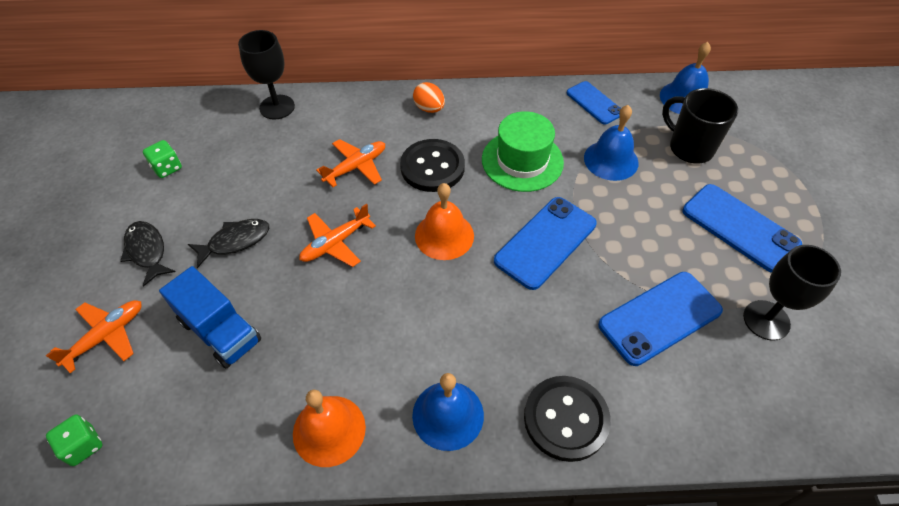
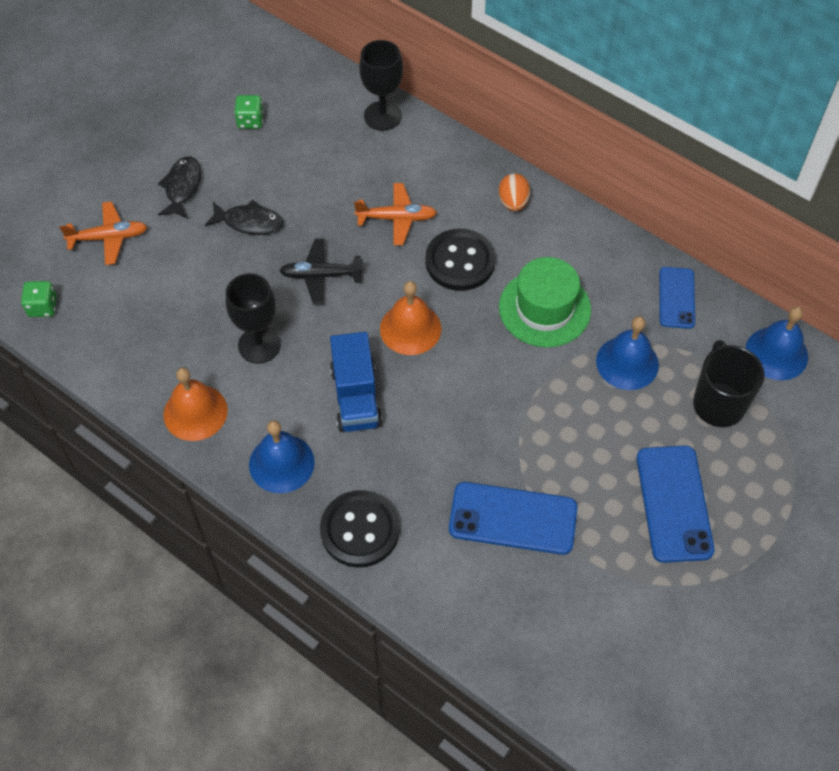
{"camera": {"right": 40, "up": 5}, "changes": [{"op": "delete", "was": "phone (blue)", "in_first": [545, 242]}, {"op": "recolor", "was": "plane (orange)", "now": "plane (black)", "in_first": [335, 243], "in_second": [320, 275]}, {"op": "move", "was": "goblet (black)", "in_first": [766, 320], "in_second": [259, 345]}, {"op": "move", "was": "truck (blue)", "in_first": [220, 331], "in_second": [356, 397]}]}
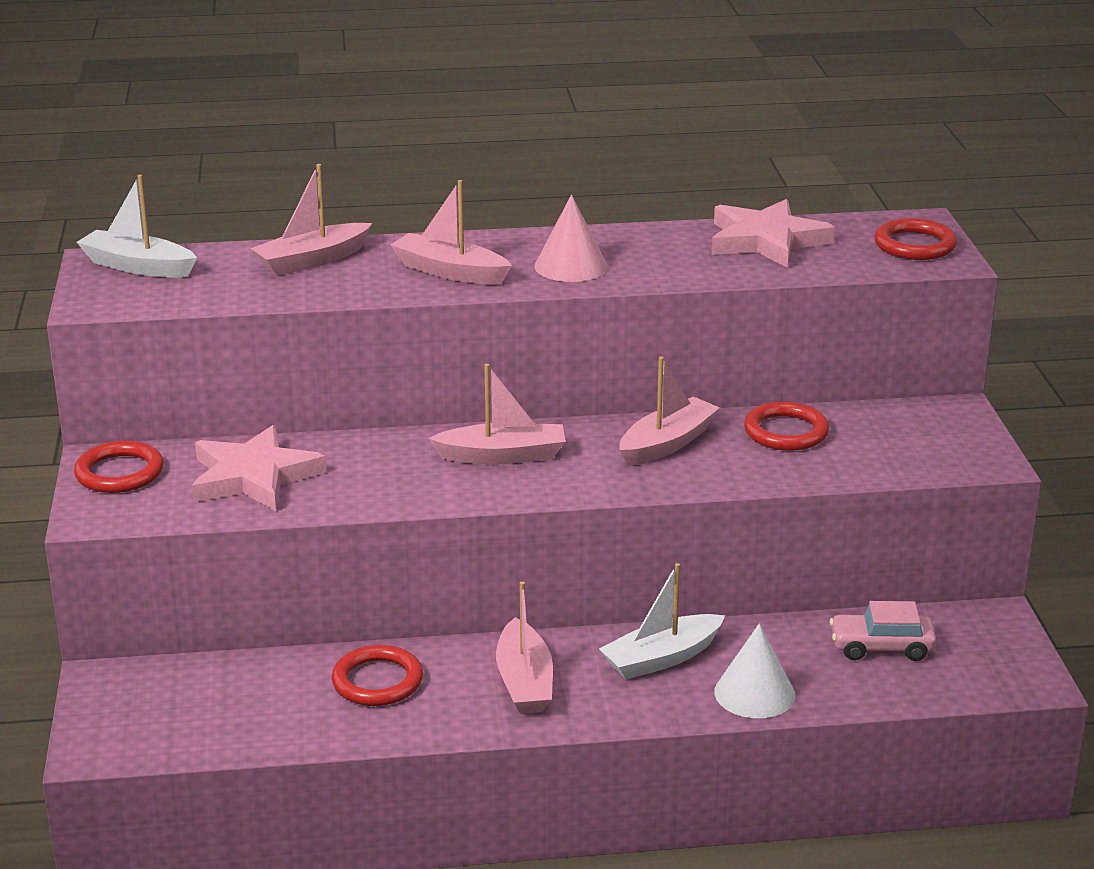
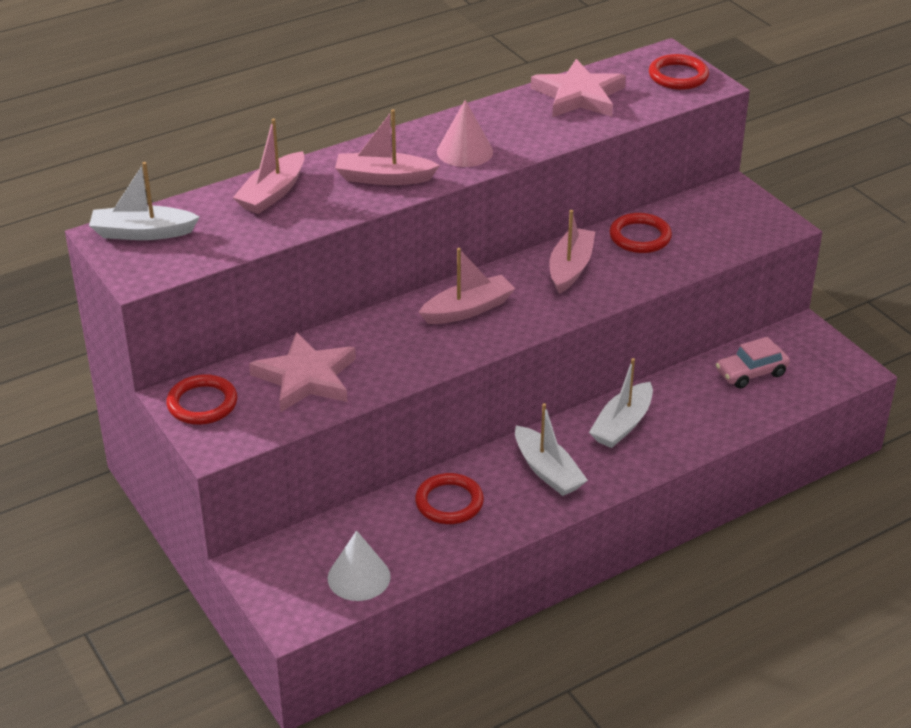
{"camera": {"right": -25, "up": 10}, "changes": [{"op": "recolor", "was": "boat (pink)", "now": "boat (white)", "in_first": [524, 682], "in_second": [547, 471]}, {"op": "move", "was": "cone (white)", "in_first": [754, 693], "in_second": [359, 577]}]}
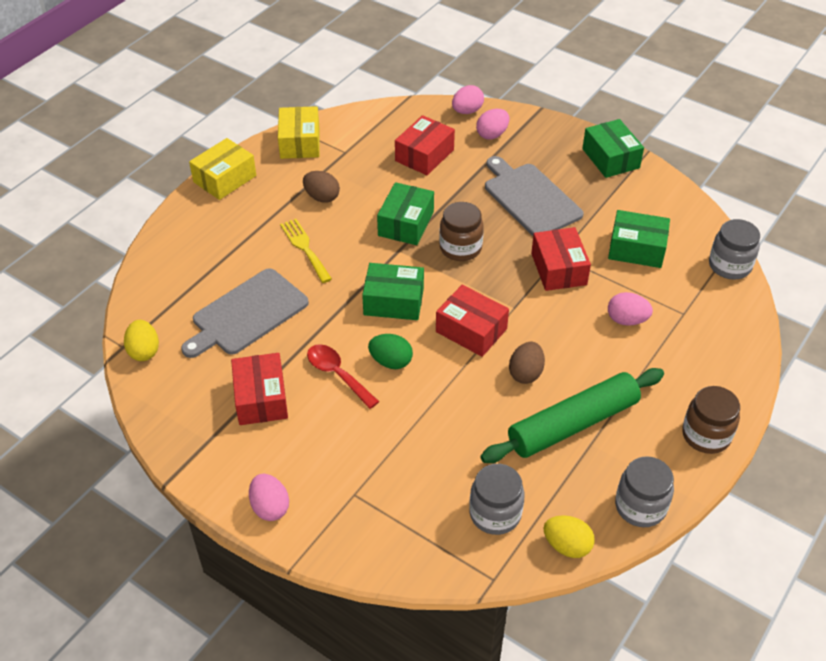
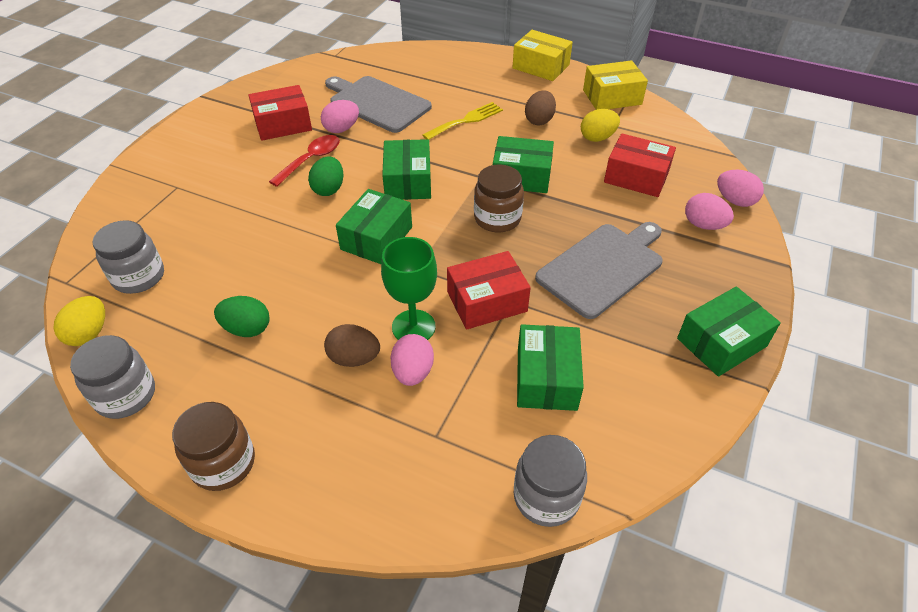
{"camera": {"right": 80, "up": 0}, "changes": [{"op": "recolor", "was": "box (red)", "now": "box (green)", "in_first": [471, 330], "in_second": [376, 238]}, {"op": "move", "was": "egg (yellow)", "in_first": [144, 351], "in_second": [597, 138]}, {"op": "move", "was": "egg (brown)", "in_first": [526, 373], "in_second": [354, 358]}, {"op": "replace", "was": "rolling pin (green)", "now": "egg (green)", "in_first": [572, 424], "in_second": [247, 329]}, {"op": "move", "was": "egg (pink)", "in_first": [270, 507], "in_second": [341, 129]}, {"op": "insert", "now": "goblet (green)", "in_second": [413, 327]}]}
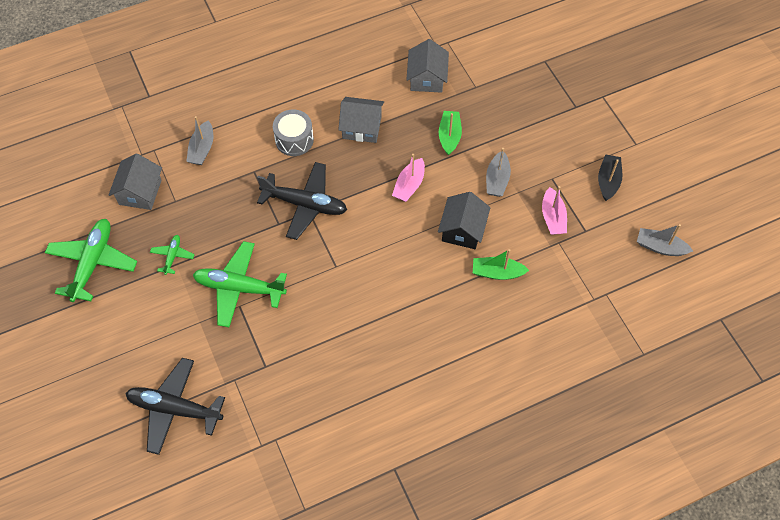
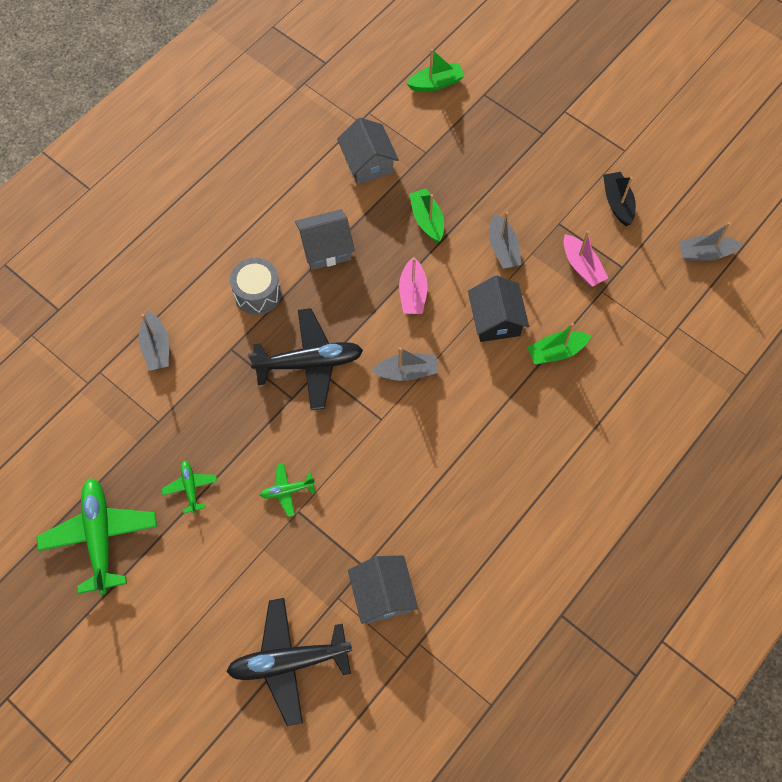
{"camera": {"right": -25, "up": 5}, "changes": [{"op": "move", "was": "house (grey)", "in_first": [140, 192], "in_second": [383, 594]}, {"op": "resize", "was": "plane (green)", "in_first": [239, 288], "in_second": [287, 491], "ratio": 0.48}, {"op": "insert", "now": "boat (green)", "in_second": [436, 83]}, {"op": "insert", "now": "boat (grey)", "in_second": [407, 372]}]}
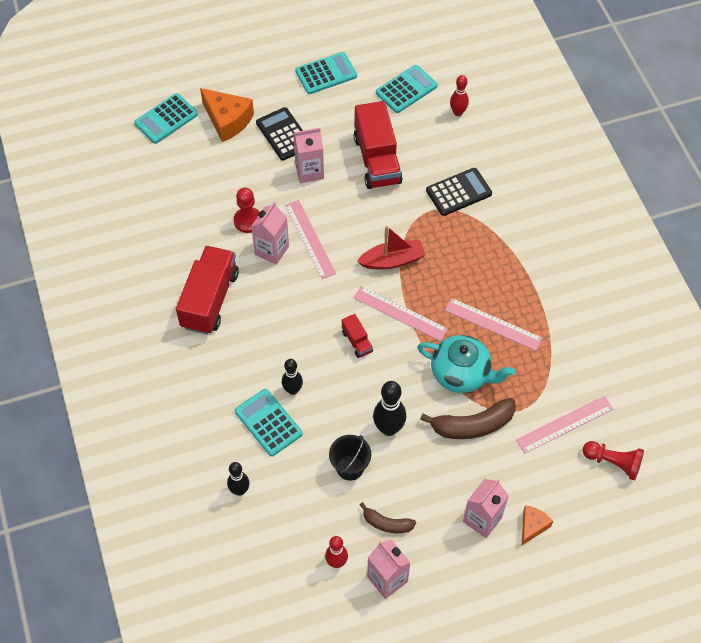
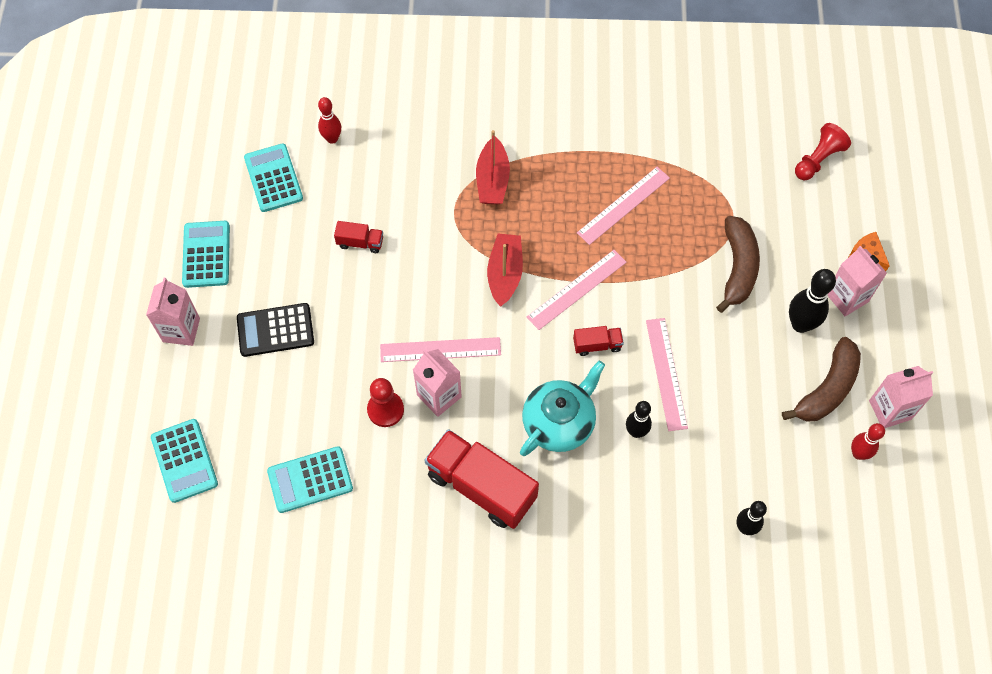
{"camera": {"right": -70, "up": 5}, "changes": [{"op": "delete", "was": "cheese (orange)", "in_first": [227, 120]}, {"op": "resize", "was": "truck (red)", "in_first": [377, 160], "in_second": [360, 242], "ratio": 0.46}, {"op": "move", "was": "carton (pink)", "in_first": [309, 171], "in_second": [181, 330]}, {"op": "delete", "was": "calculator (black)", "in_first": [458, 192]}, {"op": "move", "was": "teapot (turquoise)", "in_first": [461, 373], "in_second": [559, 422]}, {"op": "move", "was": "bowling pin (black)", "in_first": [388, 428], "in_second": [800, 324]}, {"op": "move", "was": "calculator (turquoise)", "in_first": [268, 423], "in_second": [310, 480]}, {"op": "move", "was": "ruler (pink)", "in_first": [564, 424], "in_second": [666, 373]}, {"op": "delete", "was": "bucket (black)", "in_first": [350, 467]}, {"op": "resize", "was": "banana (brown)", "in_first": [386, 523], "in_second": [827, 389], "ratio": 1.7}, {"op": "insert", "now": "boat (red)", "in_second": [492, 180]}]}
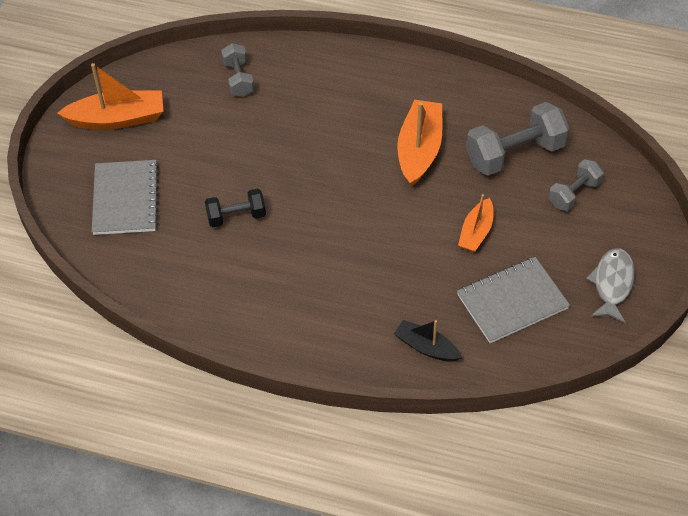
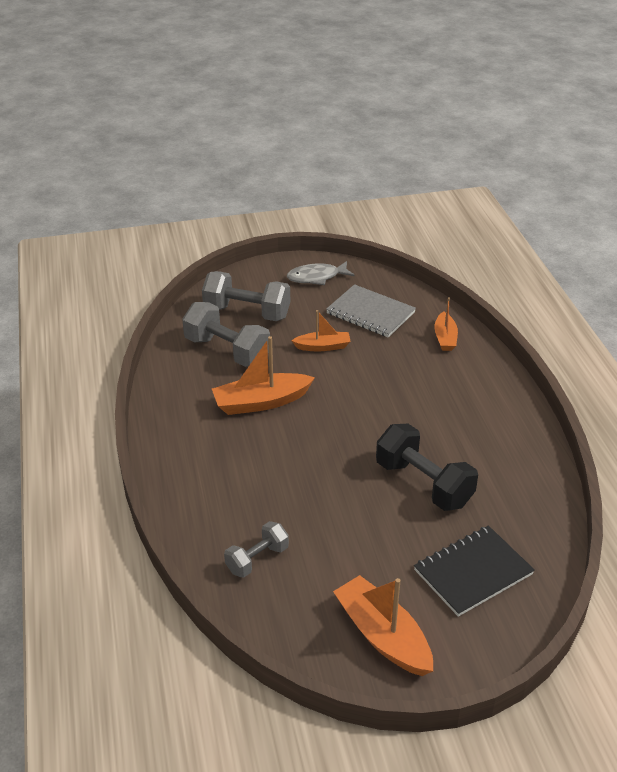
{"camera": {"right": -120, "up": -15}, "changes": [{"op": "resize", "was": "dumbbell (grey)", "in_first": [574, 194], "in_second": [247, 313], "ratio": 1.71}, {"op": "recolor", "was": "notebook (grey)", "now": "notebook (black)", "in_first": [125, 199], "in_second": [473, 572]}, {"op": "resize", "was": "dumbbell (black)", "in_first": [236, 216], "in_second": [423, 484], "ratio": 1.71}, {"op": "recolor", "was": "boat (black)", "now": "boat (orange)", "in_first": [426, 347], "in_second": [445, 338]}]}
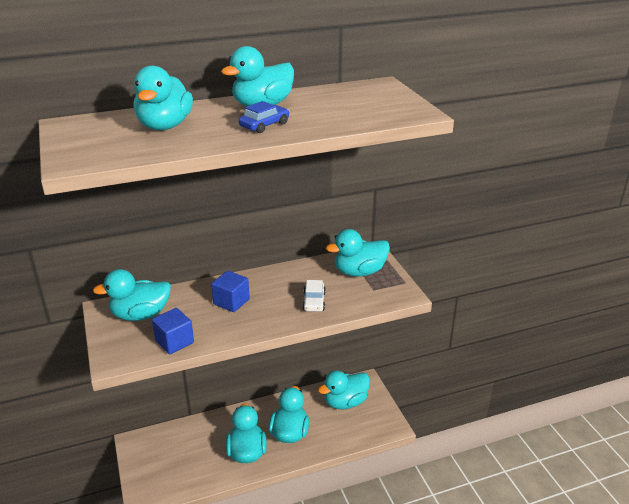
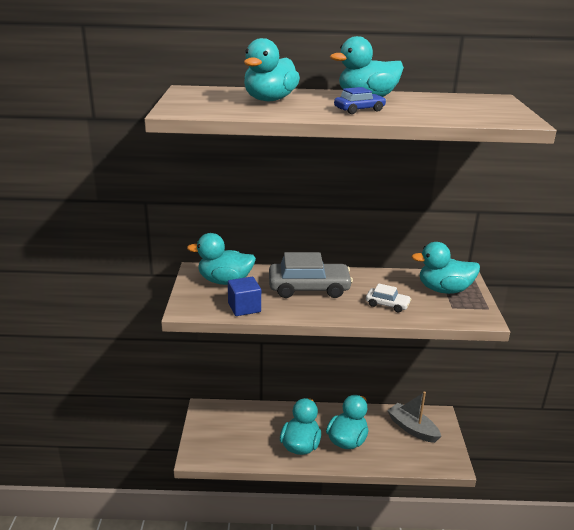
{"camera": {"right": 20, "up": -5}, "changes": [{"op": "replace", "was": "cube (blue)", "now": "car (grey)", "in_first": [231, 302], "in_second": [309, 288]}, {"op": "rotate", "was": "car (white)", "in_first": [314, 301], "in_second": [387, 304], "clockwise": -90}, {"op": "replace", "was": "duck (turquoise)", "now": "boat (grey)", "in_first": [345, 402], "in_second": [412, 428]}]}
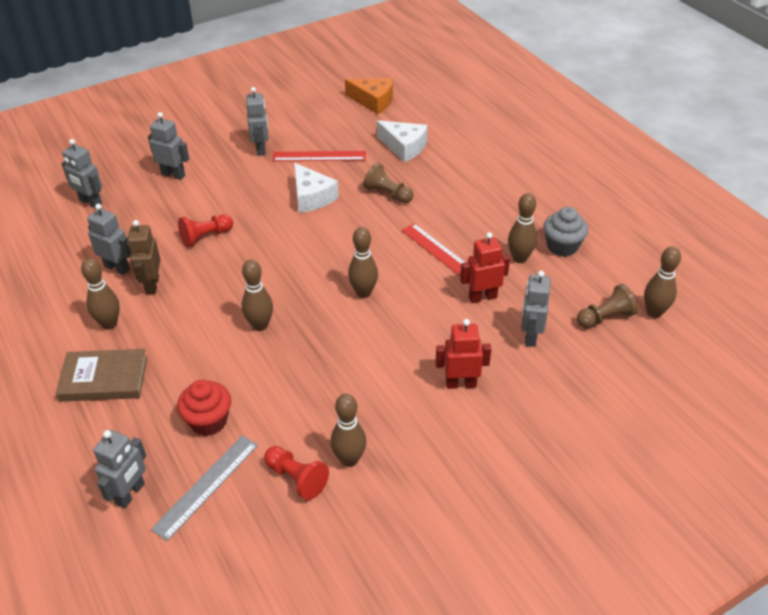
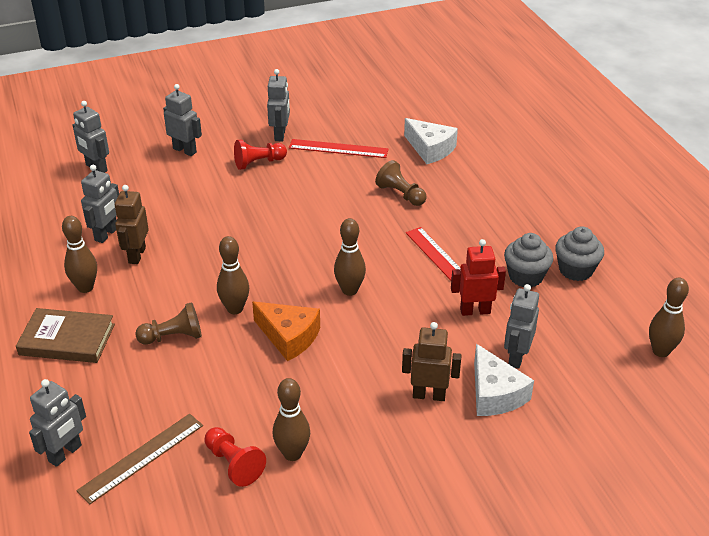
{"camera": {"right": 10, "up": -5}, "changes": [{"op": "move", "was": "cheese (orange)", "in_first": [373, 101], "in_second": [289, 337]}, {"op": "move", "was": "cheese (white)", "in_first": [312, 197], "in_second": [495, 394]}, {"op": "replace", "was": "bowling pin (brown)", "now": "cupcake (grey)", "in_first": [519, 258], "in_second": [525, 276]}, {"op": "rotate", "was": "robot (grey)", "in_first": [117, 268], "in_second": [106, 234], "clockwise": 75}, {"op": "move", "was": "pawn (red)", "in_first": [206, 237], "in_second": [258, 163]}, {"op": "move", "was": "pawn (brown)", "in_first": [605, 317], "in_second": [173, 337]}, {"op": "recolor", "was": "robot (red)", "now": "robot (brown)", "in_first": [461, 384], "in_second": [429, 395]}, {"op": "delete", "was": "cupcake (red)", "in_first": [208, 421]}, {"op": "recolor", "was": "ruler (grey)", "now": "ruler (brown)", "in_first": [206, 486], "in_second": [142, 457]}]}
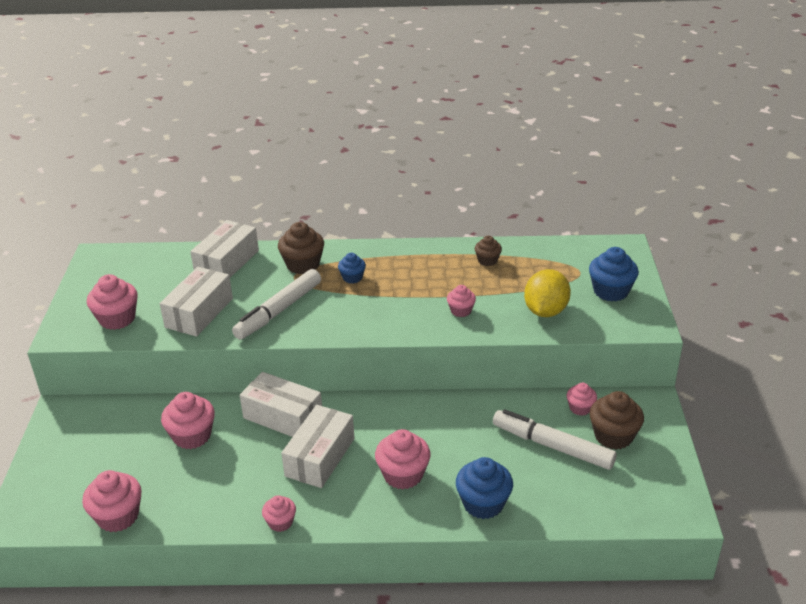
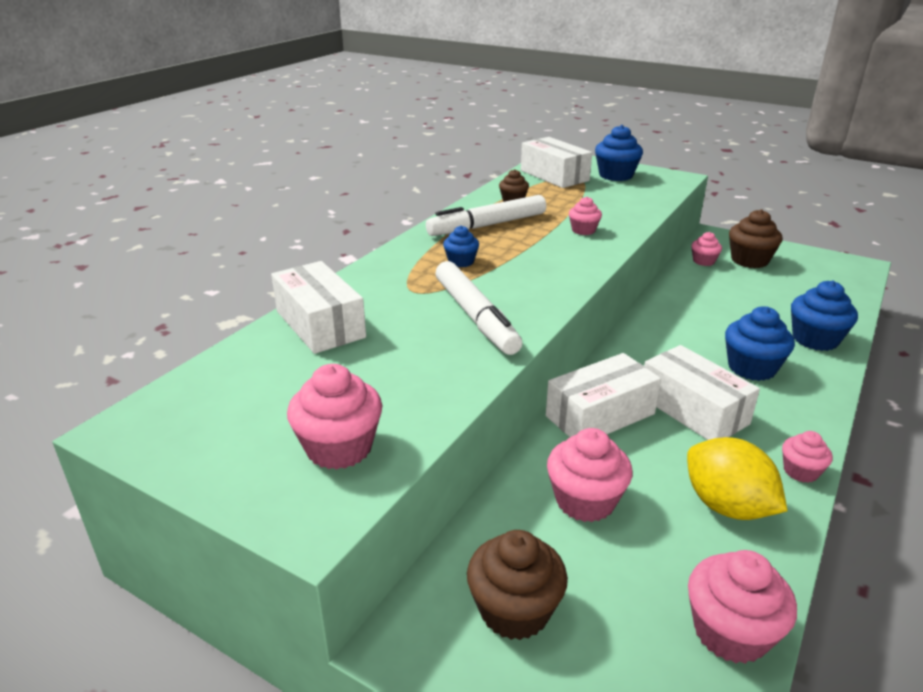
{"camera": {"right": -60, "up": -5}, "changes": [{"op": "move", "was": "cupcake (brown)", "in_first": [303, 265], "in_second": [514, 610]}, {"op": "move", "was": "box (white)", "in_first": [199, 313], "in_second": [554, 175]}, {"op": "move", "was": "lemon (yellow)", "in_first": [545, 311], "in_second": [726, 506]}, {"op": "move", "was": "marker (white)", "in_first": [552, 446], "in_second": [487, 225]}, {"op": "recolor", "was": "cupcake (pink)", "now": "cupcake (blue)", "in_first": [403, 475], "in_second": [751, 368]}]}
